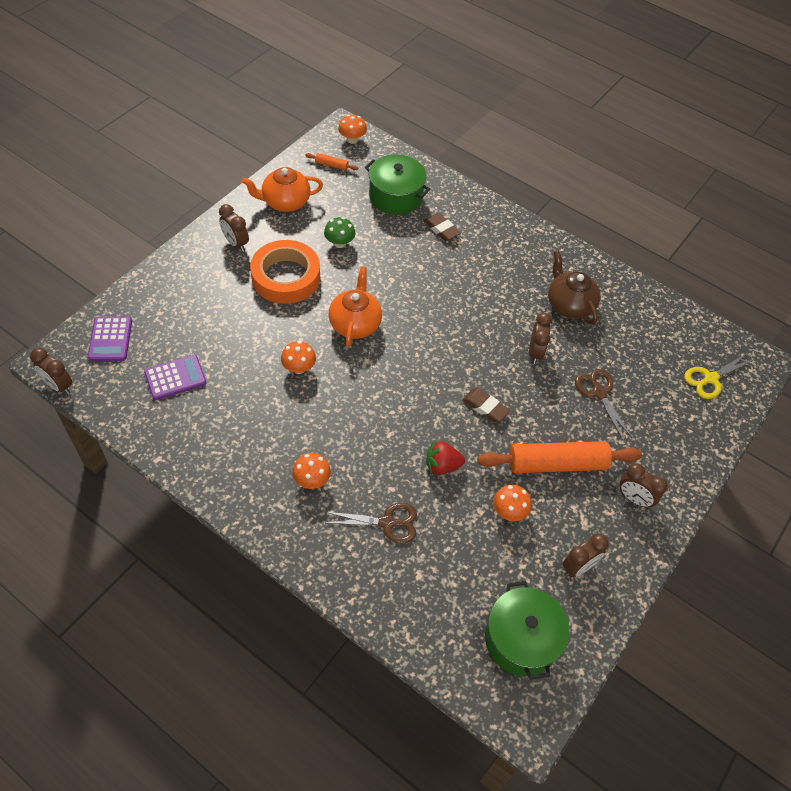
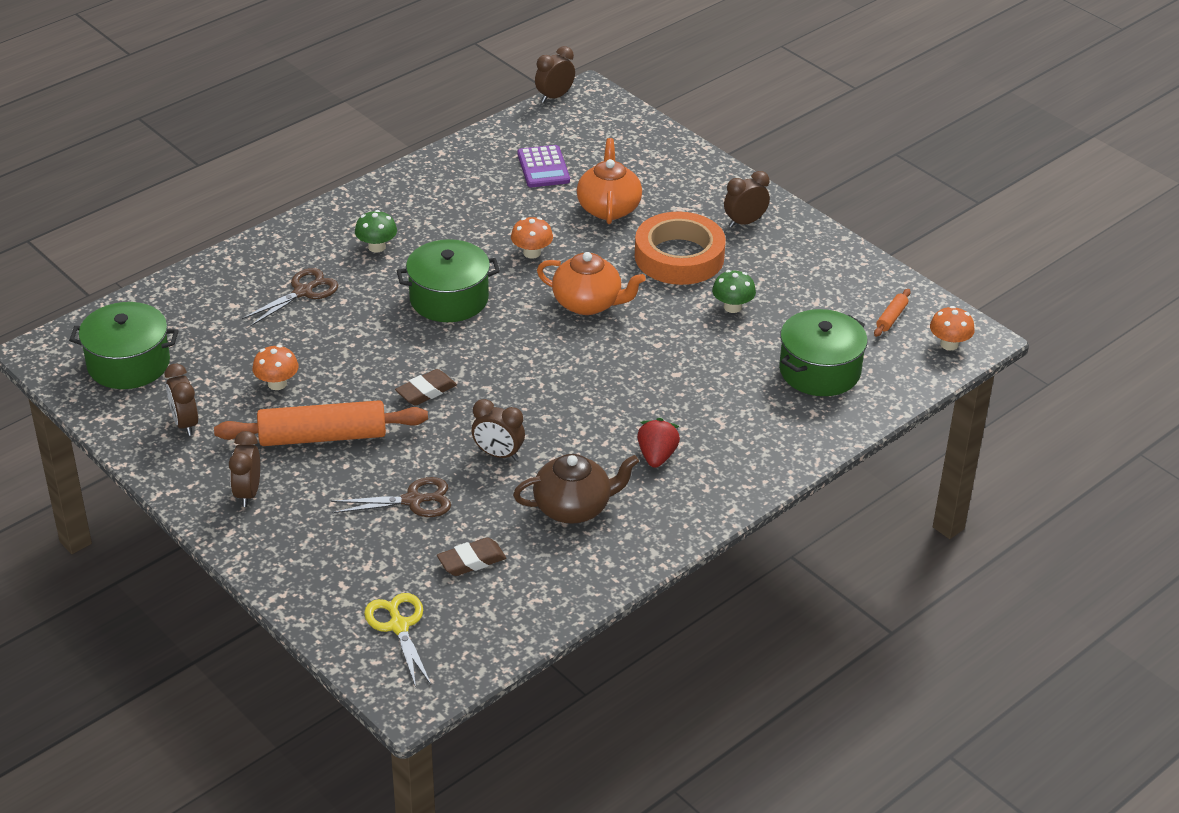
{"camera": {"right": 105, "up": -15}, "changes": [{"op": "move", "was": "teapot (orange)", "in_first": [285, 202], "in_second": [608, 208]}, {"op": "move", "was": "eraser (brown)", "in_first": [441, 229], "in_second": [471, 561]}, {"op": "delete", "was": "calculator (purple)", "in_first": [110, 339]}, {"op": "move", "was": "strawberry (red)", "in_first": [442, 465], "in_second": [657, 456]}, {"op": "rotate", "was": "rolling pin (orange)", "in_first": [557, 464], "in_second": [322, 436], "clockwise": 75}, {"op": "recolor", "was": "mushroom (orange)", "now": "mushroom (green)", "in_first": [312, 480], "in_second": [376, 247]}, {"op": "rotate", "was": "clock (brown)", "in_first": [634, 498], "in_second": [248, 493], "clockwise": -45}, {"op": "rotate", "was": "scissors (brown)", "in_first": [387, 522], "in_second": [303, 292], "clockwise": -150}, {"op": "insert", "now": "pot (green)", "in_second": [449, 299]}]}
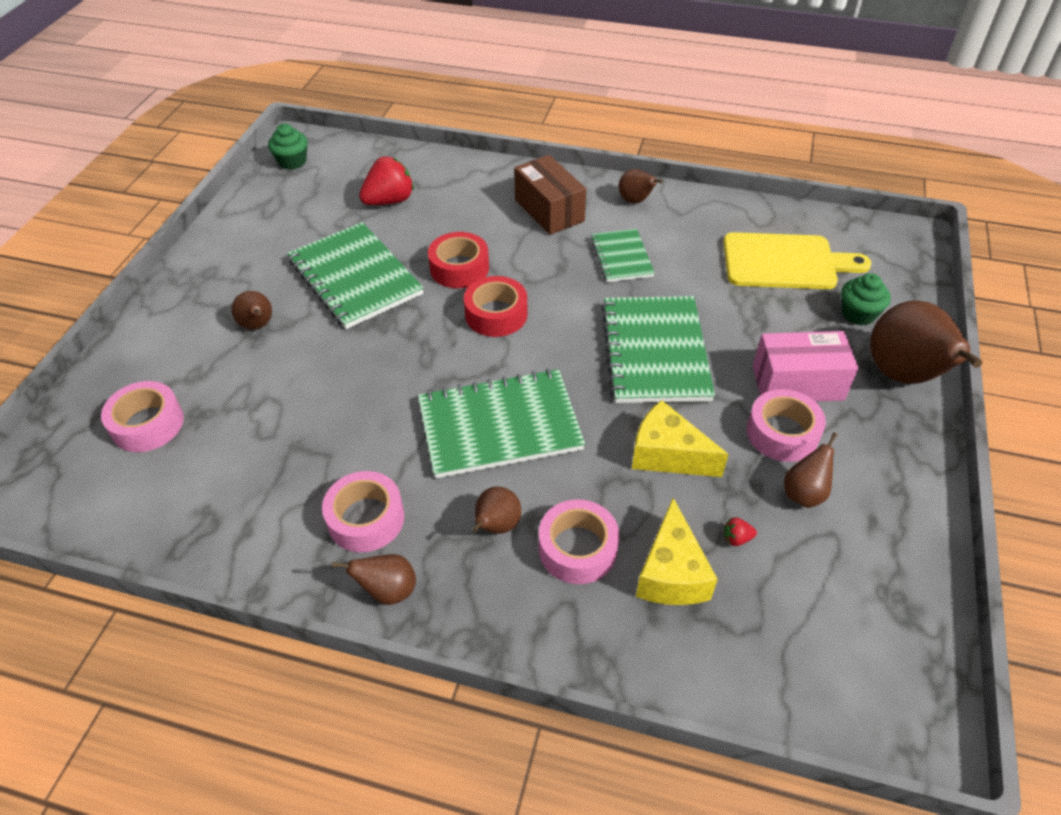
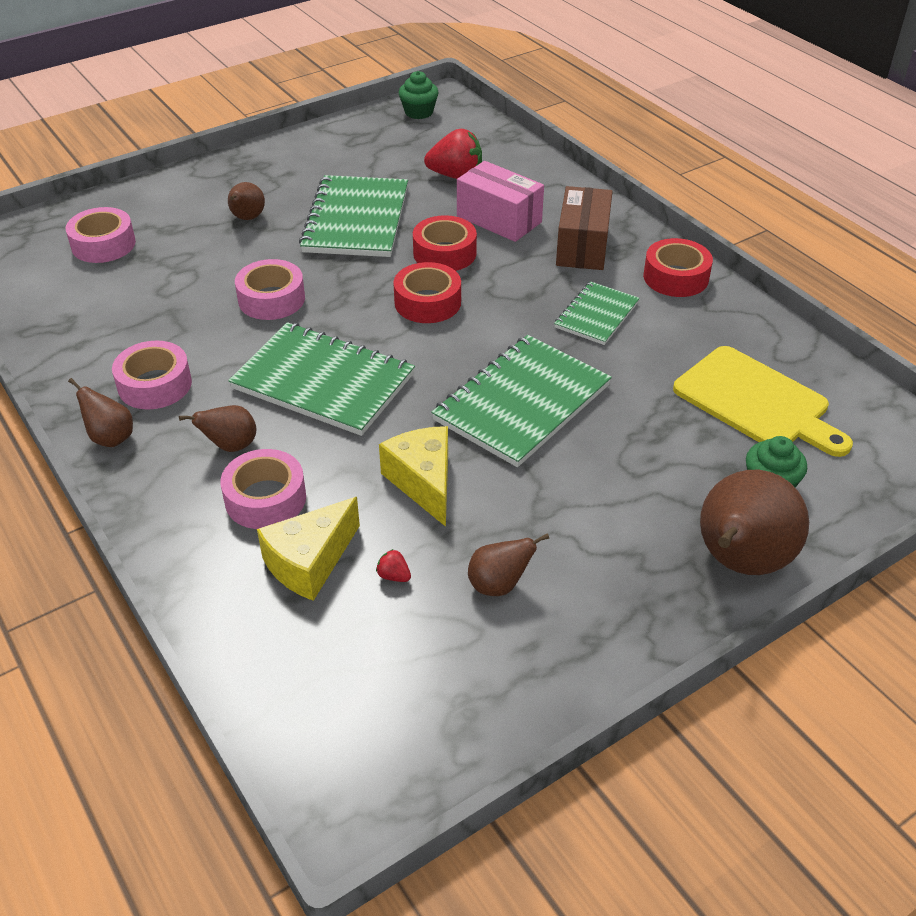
{"camera": {"right": 40, "up": -5}, "changes": [{"op": "replace", "was": "pear (brown)", "now": "tape (red)", "in_first": [635, 201], "in_second": [676, 277]}, {"op": "move", "was": "box (pink)", "in_first": [797, 383], "in_second": [499, 219]}, {"op": "move", "was": "tape (pink)", "in_first": [782, 433], "in_second": [271, 299]}]}
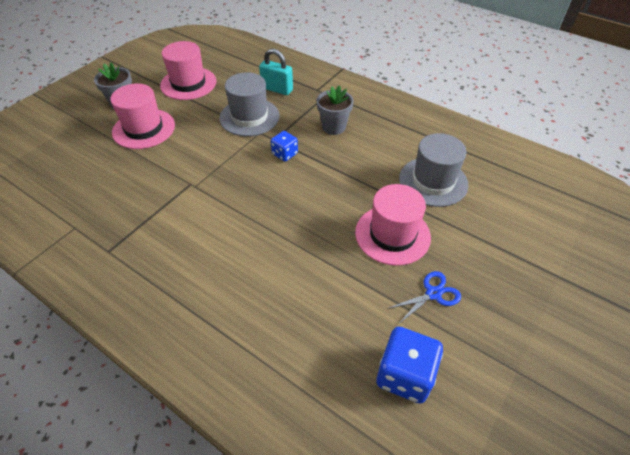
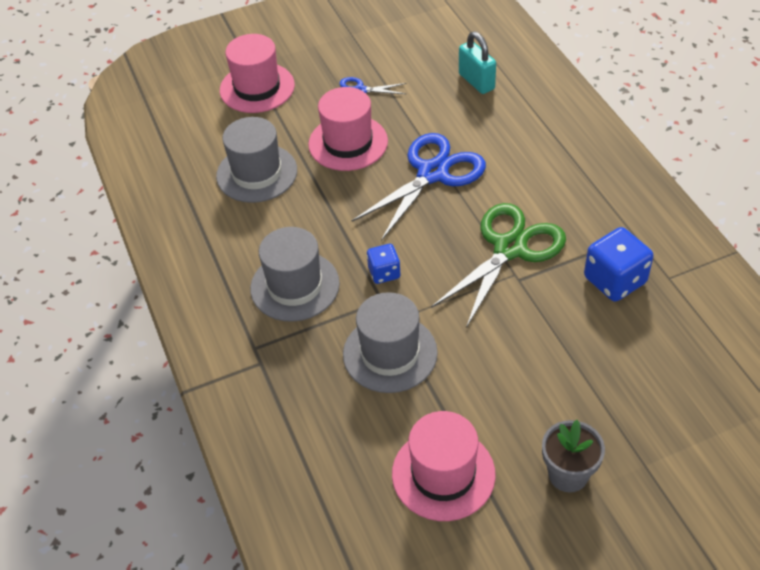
{"camera": {"right": -145, "up": 0}, "changes": [{"op": "move", "was": "padlock (turquoise)", "in_first": [277, 89], "in_second": [476, 81]}, {"op": "move", "was": "hat (pink)", "in_first": [144, 129], "in_second": [257, 88]}, {"op": "replace", "was": "flower pot (grey)", "now": "hat (grey)", "in_first": [333, 127], "in_second": [295, 286]}, {"op": "move", "was": "dice (blue)", "in_first": [404, 375], "in_second": [615, 280]}, {"op": "insert", "now": "scissors (blue)", "in_second": [433, 173]}, {"op": "insert", "now": "scissors (green)", "in_second": [510, 248]}]}
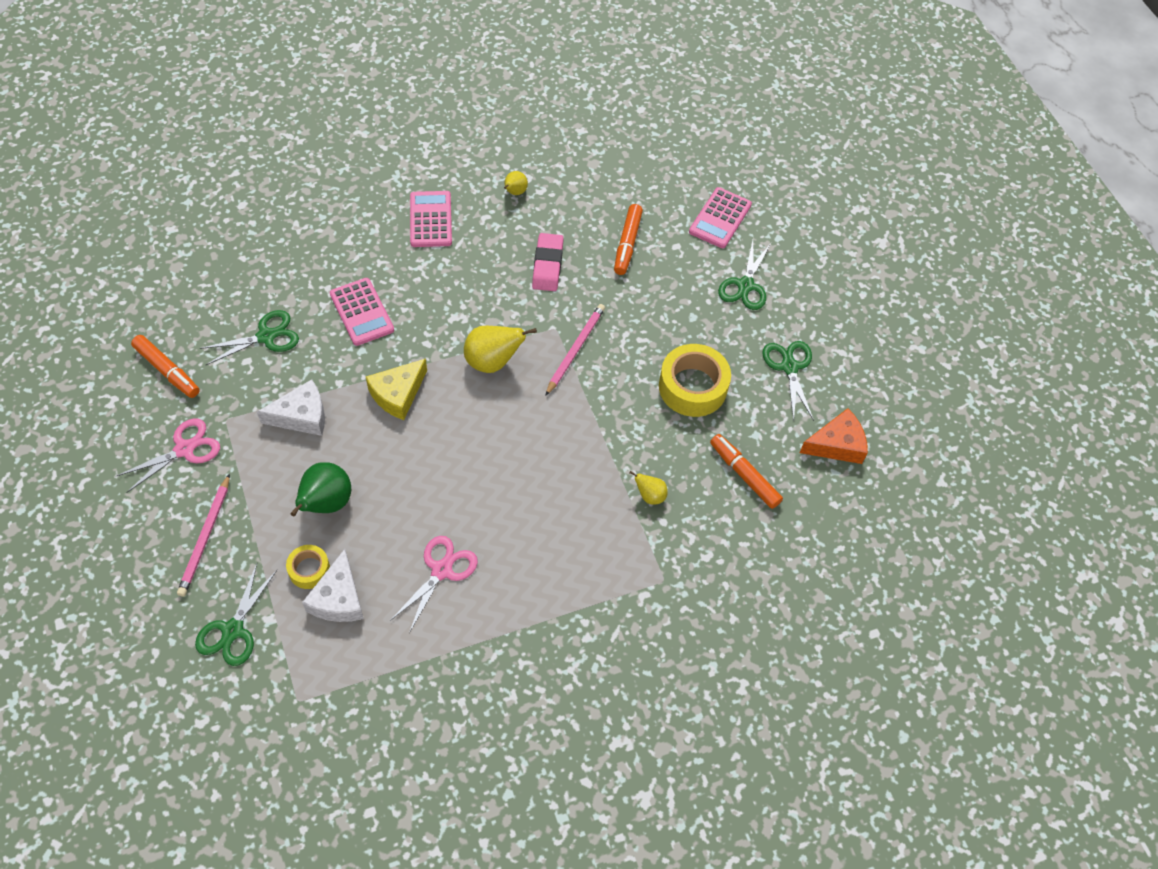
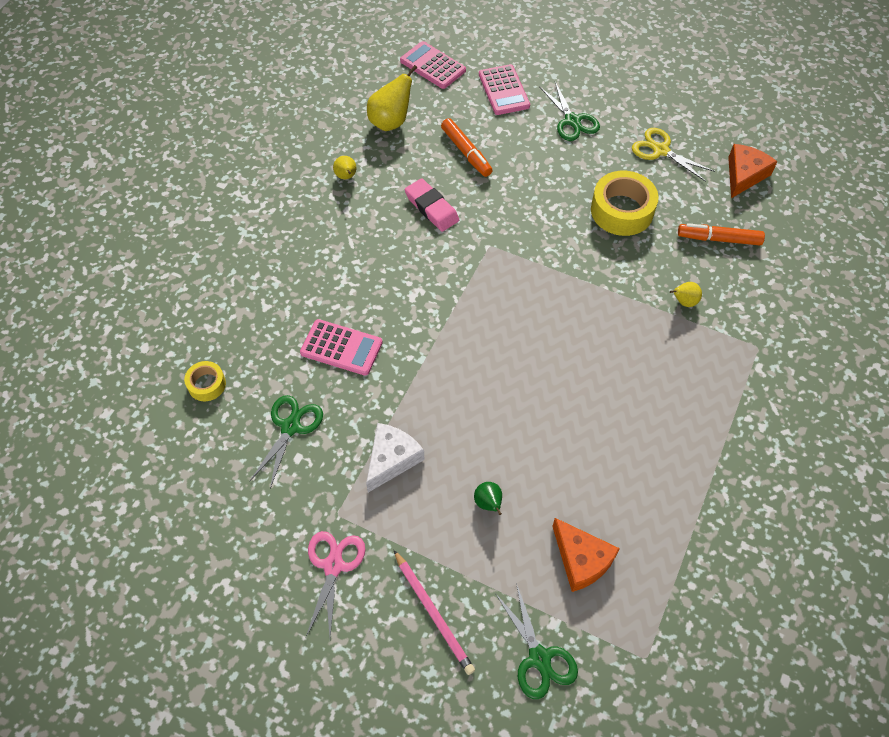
{"camera": {"right": -40, "up": 0}, "changes": [{"op": "move", "was": "calculator (pink)", "in_first": [431, 219], "in_second": [433, 66]}, {"op": "delete", "was": "pencil (pink)", "in_first": [575, 349]}, {"op": "move", "was": "pear (yellow)", "in_first": [493, 362], "in_second": [391, 122]}, {"op": "delete", "was": "marker (orange)", "in_first": [167, 371]}, {"op": "recolor", "was": "scissors (green)", "now": "scissors (yellow)", "in_first": [789, 367], "in_second": [660, 150]}, {"op": "delete", "was": "cheese (yellow)", "in_first": [398, 394]}, {"op": "resize", "was": "pear (green)", "in_first": [326, 503], "in_second": [488, 503], "ratio": 0.55}, {"op": "delete", "was": "scissors (pink)", "in_first": [441, 570]}, {"op": "move", "was": "tape (yellow)", "in_first": [309, 570], "in_second": [207, 384]}, {"op": "recolor", "was": "cheese (white)", "now": "cheese (orange)", "in_first": [338, 598], "in_second": [581, 560]}]}
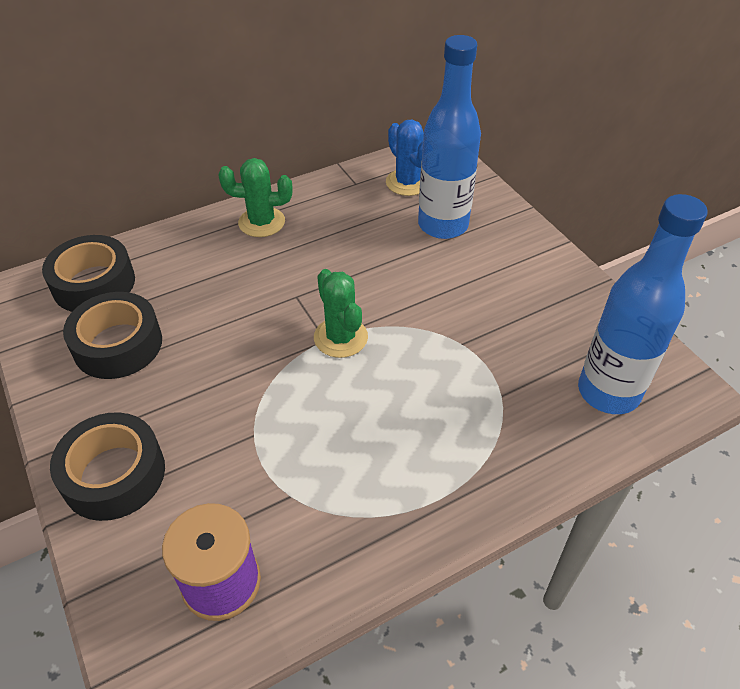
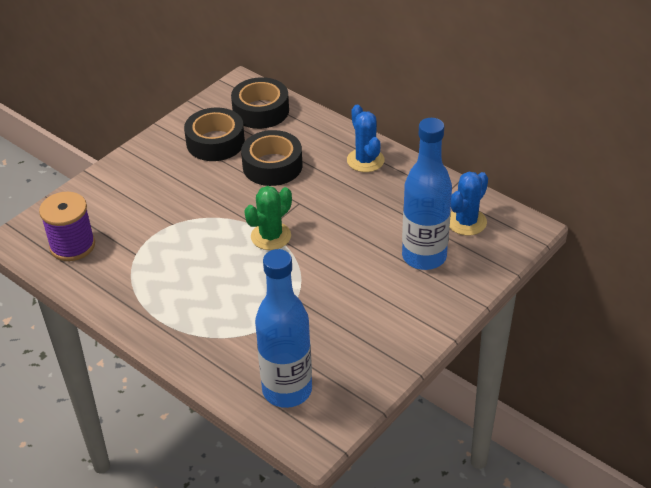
{"camera": {"right": 70, "up": -5}, "changes": [{"op": "recolor", "was": "cactus (green)", "now": "cactus (blue)", "in_first": [261, 222], "in_second": [365, 160]}, {"op": "move", "was": "tape (black)", "in_first": [114, 474], "in_second": [272, 166]}]}
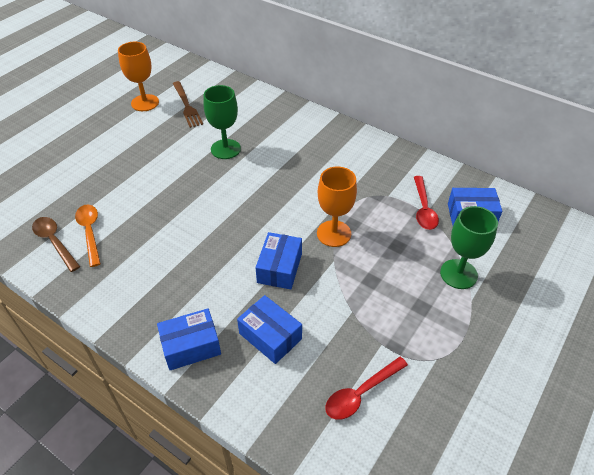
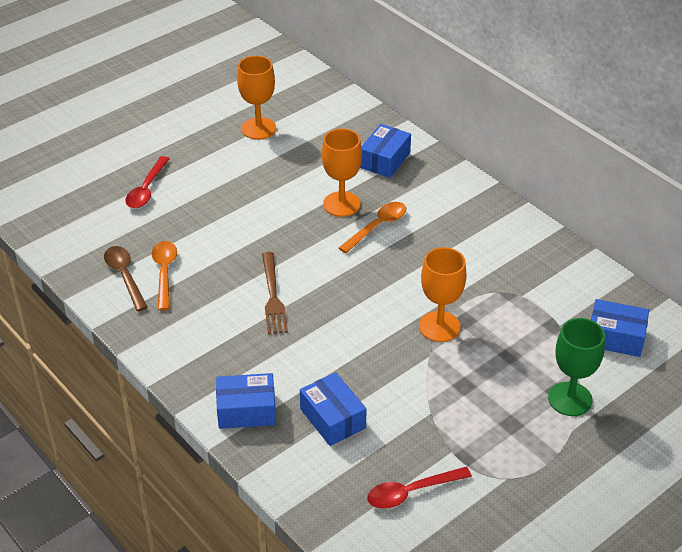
{"camera": {"right": 15, "up": -5}, "changes": [{"op": "move", "was": "fork (brown)", "in_first": [187, 106], "in_second": [273, 296]}, {"op": "recolor", "was": "goblet (green)", "now": "goblet (orange)", "in_first": [225, 149], "in_second": [341, 204]}, {"op": "move", "was": "spoon (red)", "in_first": [423, 209], "in_second": [146, 189]}, {"op": "move", "was": "box (blue)", "in_first": [279, 268], "in_second": [385, 160]}, {"op": "insert", "now": "spoon (orange)", "in_second": [377, 226]}]}
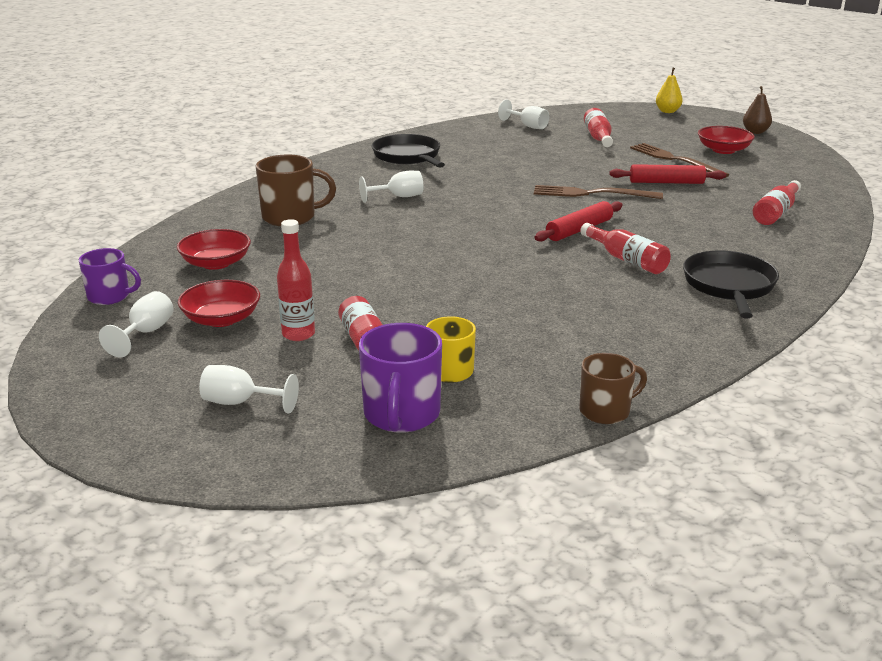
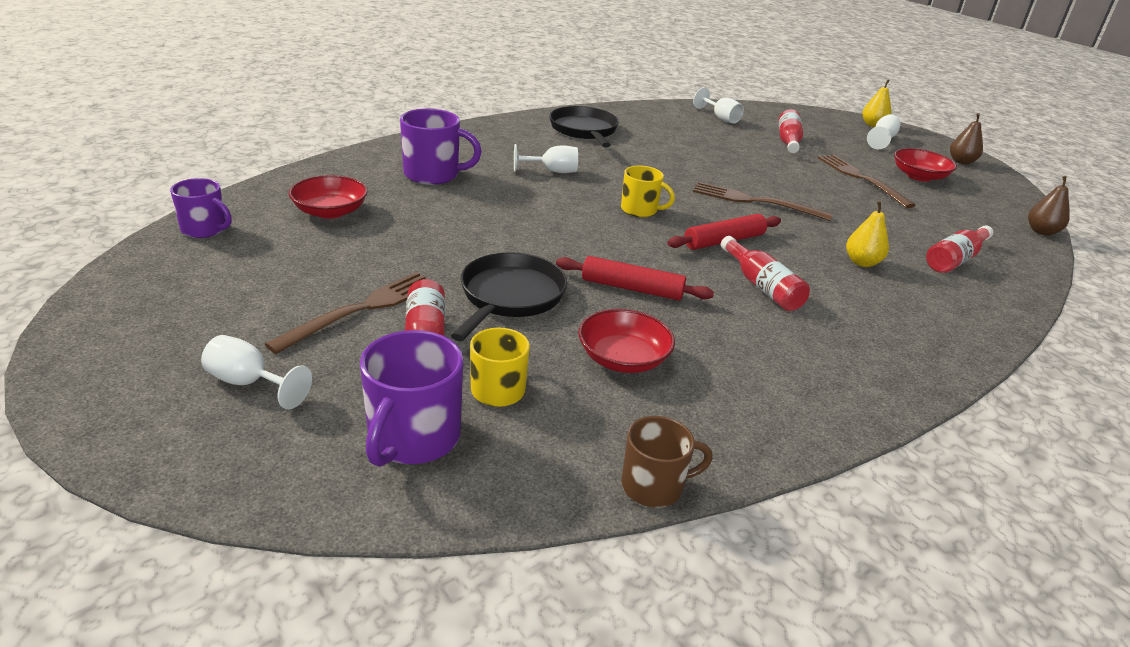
{"camera": {"right": 10, "up": 5}, "changes": [{"op": "recolor", "was": "mug (brown)", "now": "mug (purple)", "in_first": [290, 217], "in_second": [433, 175]}, {"op": "move", "was": "rolling pin (red)", "in_first": [666, 182], "in_second": [632, 288]}, {"op": "replace", "was": "bottle (red)", "now": "fork (brown)", "in_first": [298, 334], "in_second": [361, 310]}, {"op": "move", "was": "pan (black)", "in_first": [729, 286], "in_second": [510, 297]}, {"op": "move", "was": "bowl (red)", "in_first": [221, 319], "in_second": [623, 359]}, {"op": "move", "was": "goblet (white)", "in_first": [146, 333], "in_second": [882, 139]}, {"op": "insert", "now": "mug (yellow)", "in_second": [640, 210]}, {"op": "insert", "now": "pear (brown)", "in_second": [1041, 232]}, {"op": "insert", "now": "pear (yellow)", "in_second": [862, 262]}]}
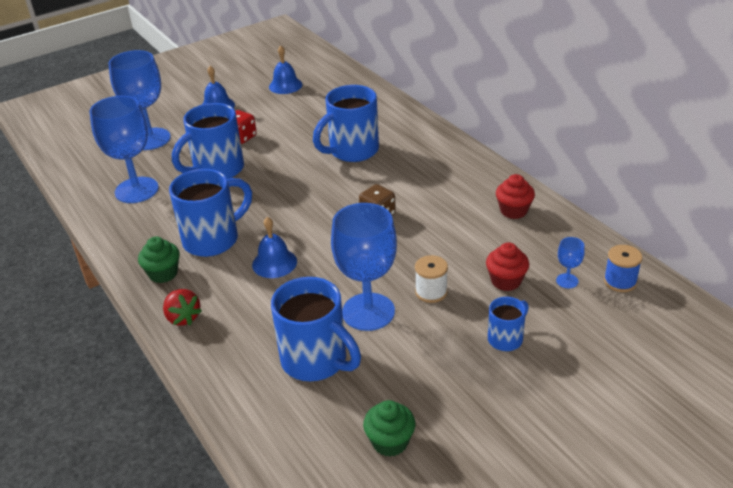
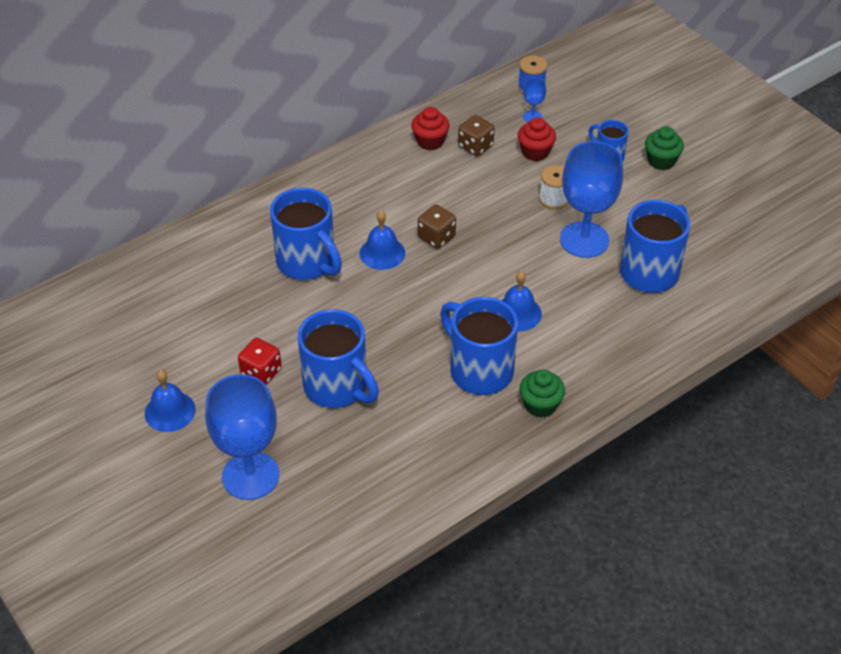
{"camera": {"right": -95, "up": 10}, "changes": [{"op": "move", "was": "bell (blue)", "in_first": [285, 85], "in_second": [382, 253]}, {"op": "delete", "was": "goblet (blue)", "in_first": [136, 190]}, {"op": "delete", "was": "strawberry (red)", "in_first": [183, 317]}, {"op": "move", "was": "cupcake (green)", "in_first": [390, 442], "in_second": [661, 161]}, {"op": "insert", "now": "dice (brown)", "in_second": [475, 146]}]}
